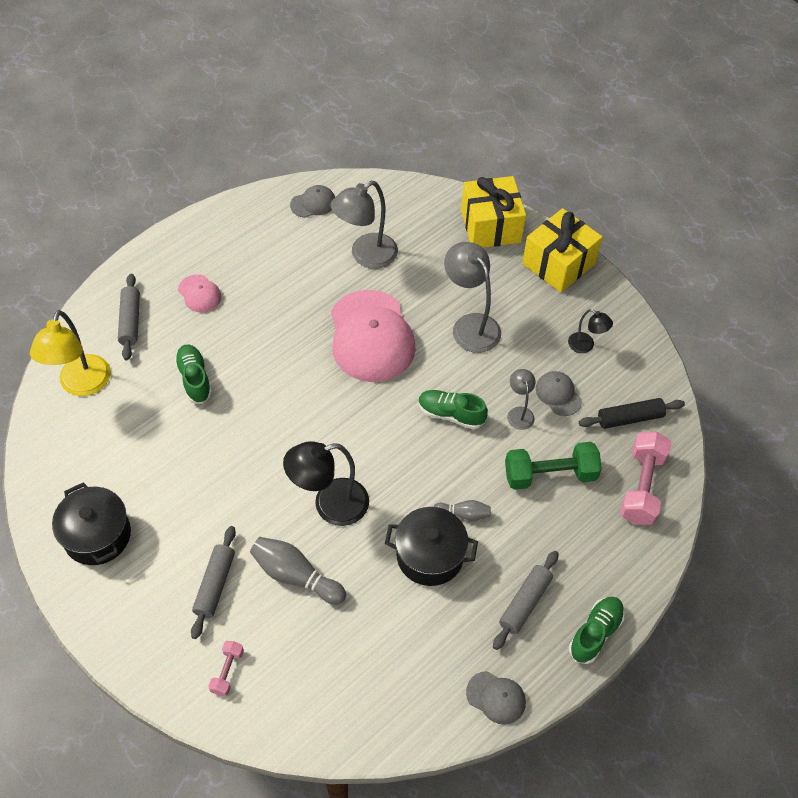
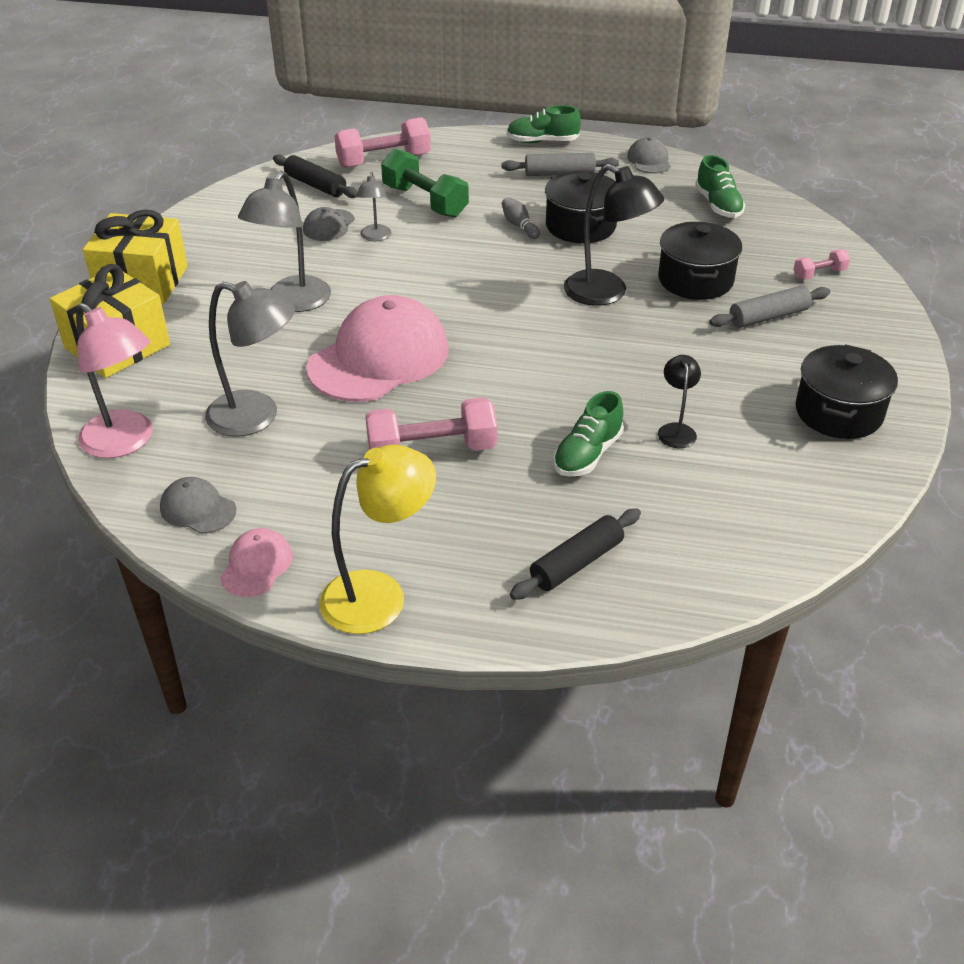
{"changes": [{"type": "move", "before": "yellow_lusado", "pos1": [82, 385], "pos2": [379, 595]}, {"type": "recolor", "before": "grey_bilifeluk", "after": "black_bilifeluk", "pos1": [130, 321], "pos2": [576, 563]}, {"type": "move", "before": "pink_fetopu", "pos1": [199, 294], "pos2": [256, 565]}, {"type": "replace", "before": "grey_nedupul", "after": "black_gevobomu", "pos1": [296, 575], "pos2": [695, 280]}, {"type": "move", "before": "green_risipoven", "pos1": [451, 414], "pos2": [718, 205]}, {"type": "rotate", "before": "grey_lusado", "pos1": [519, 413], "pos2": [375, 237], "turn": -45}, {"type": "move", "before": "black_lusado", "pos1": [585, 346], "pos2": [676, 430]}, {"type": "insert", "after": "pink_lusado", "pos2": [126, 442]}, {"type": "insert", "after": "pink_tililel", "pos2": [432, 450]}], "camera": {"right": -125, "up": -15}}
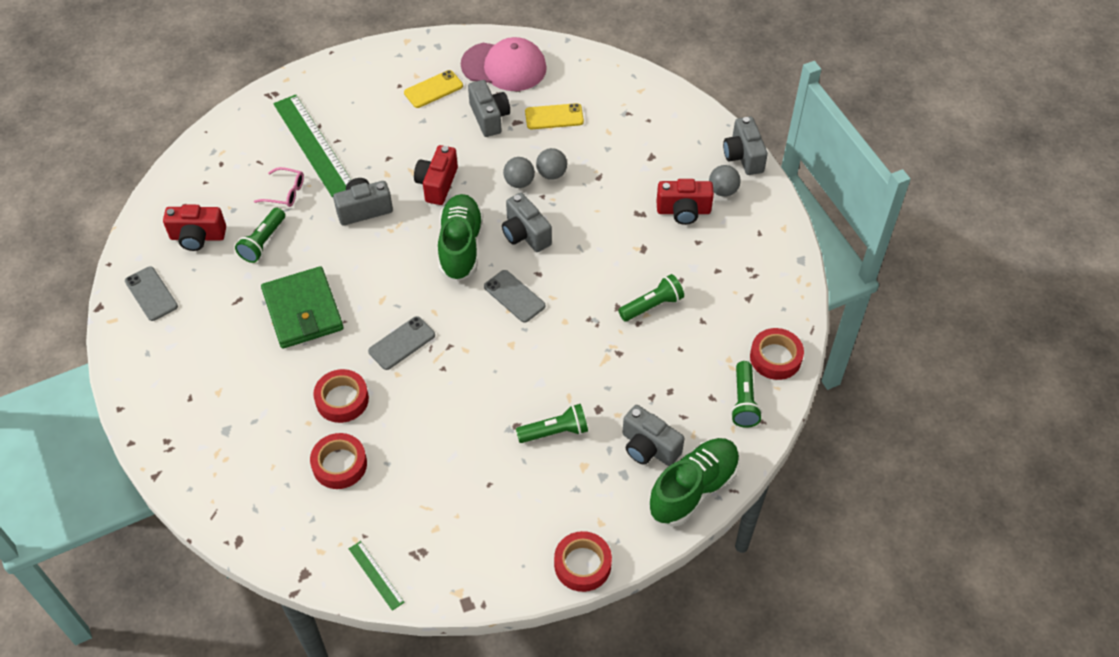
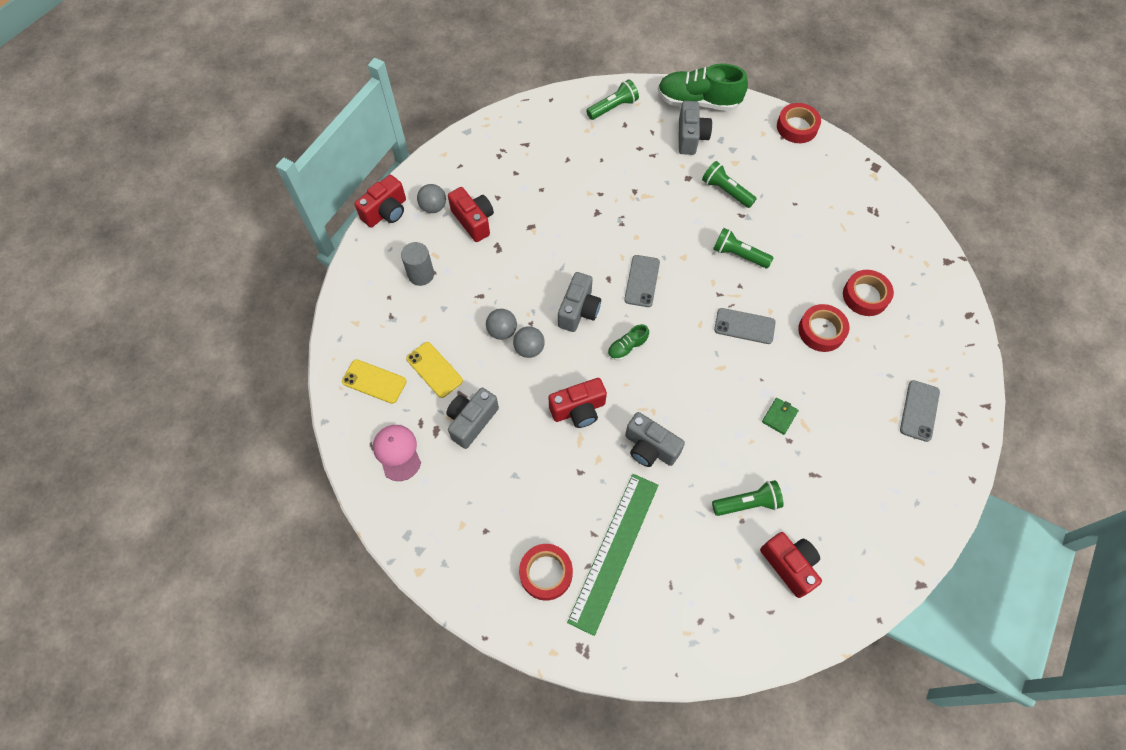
{"changes": [{"type": "move", "before": "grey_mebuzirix", "pos1": [151, 294], "pos2": [919, 411]}, {"type": "delete", "before": "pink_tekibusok", "pos1": [285, 192]}, {"type": "resize", "before": "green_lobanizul", "pos1": [303, 310], "pos2": [779, 417], "scale": 0.41}, {"type": "delete", "before": "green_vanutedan", "pos1": [376, 575]}, {"type": "move", "before": "yellow_mebuzirix", "pos1": [433, 89], "pos2": [374, 381]}, {"type": "resize", "before": "green_risipoven", "pos1": [460, 246], "pos2": [627, 347], "scale": 0.47}, {"type": "resize", "before": "pink_fetopu", "pos1": [504, 67], "pos2": [397, 452], "scale": 0.61}, {"type": "move", "before": "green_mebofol", "pos1": [652, 305], "pos2": [738, 255]}, {"type": "recolor", "before": "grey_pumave", "after": "red_pumave", "pos1": [743, 156], "pos2": [386, 212]}, {"type": "move", "before": "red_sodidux", "pos1": [775, 358], "pos2": [546, 573]}, {"type": "insert", "after": "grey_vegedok", "pos2": [421, 274]}], "camera": {"right": -125, "up": 10}}
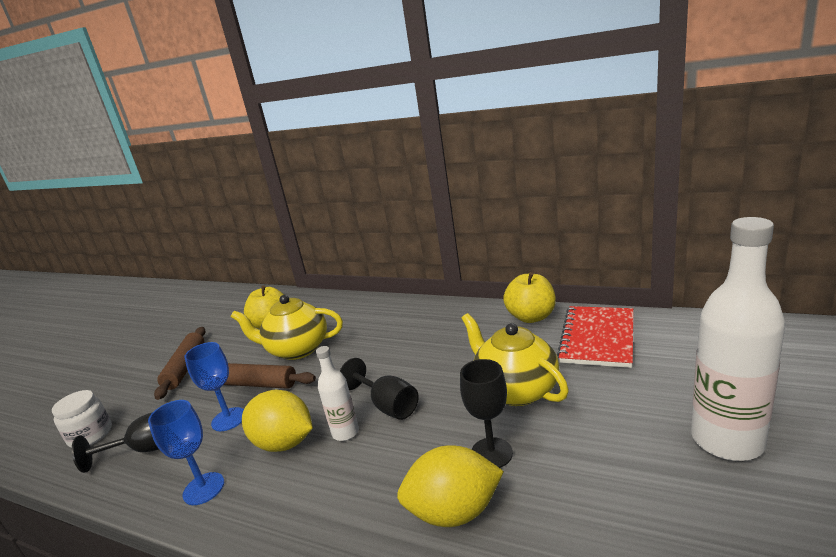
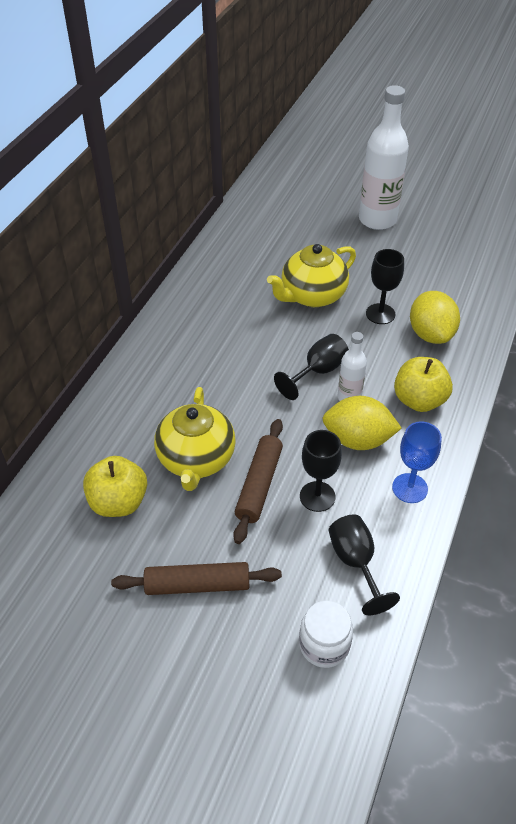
{"changes": [{"type": "recolor", "before": "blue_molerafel", "after": "black_molerafel", "pos1": [228, 419], "pos2": [317, 496]}, {"type": "rotate", "before": "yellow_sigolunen", "pos1": [284, 443], "pos2": [358, 440], "turn": 75}, {"type": "move", "before": "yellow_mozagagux", "pos1": [531, 317], "pos2": [419, 400]}, {"type": "delete", "before": "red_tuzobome", "pos1": [597, 338]}], "camera": {"right": -95, "up": 25}}
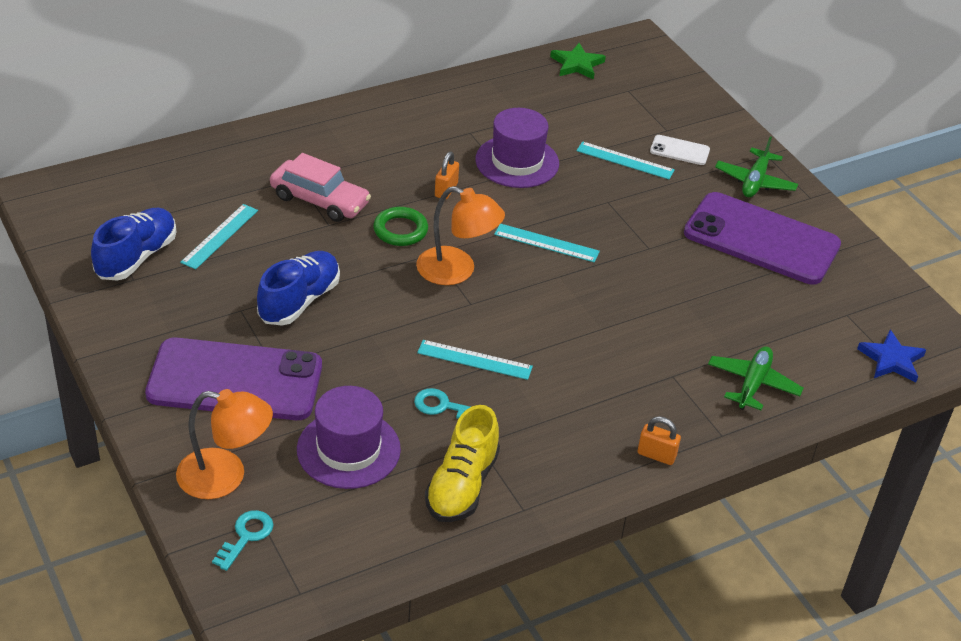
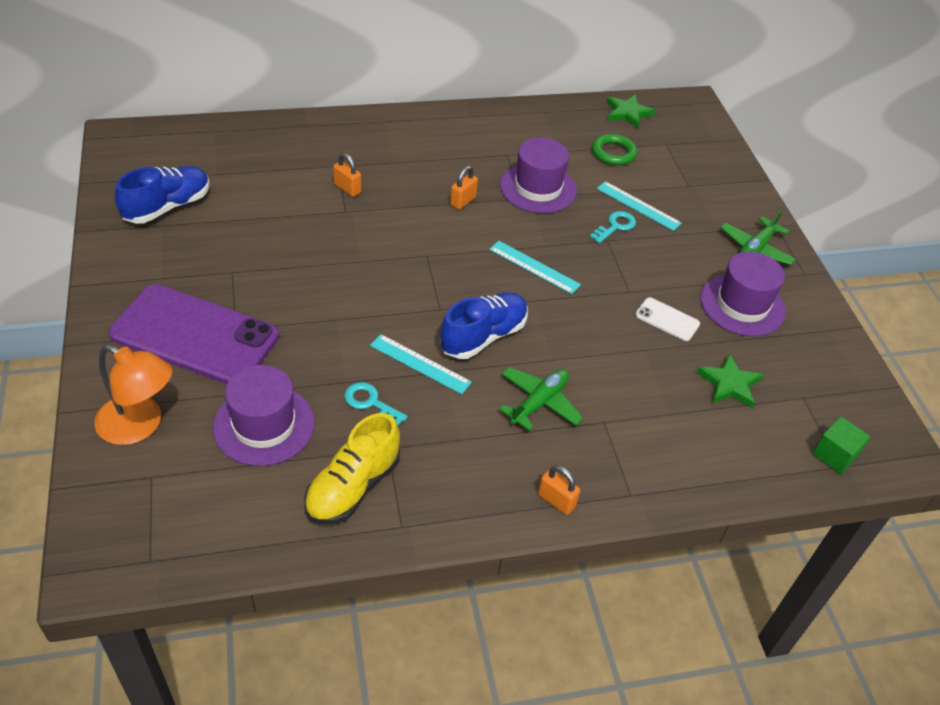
{"changes": [{"type": "delete", "before": "turquoise_vanutedan", "pos1": [220, 236]}, {"type": "move", "before": "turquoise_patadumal", "pos1": [246, 536], "pos2": [615, 226]}, {"type": "move", "before": "blue_risipoven", "pos1": [299, 301], "pos2": [483, 336]}, {"type": "replace", "before": "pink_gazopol", "after": "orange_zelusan", "pos1": [319, 200], "pos2": [347, 188]}, {"type": "move", "before": "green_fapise", "pos1": [400, 230], "pos2": [613, 153]}, {"type": "delete", "before": "orange_lusado", "pos1": [457, 271]}, {"type": "move", "before": "white_mebuzirix", "pos1": [679, 150], "pos2": [667, 319]}, {"type": "replace", "before": "purple_mebuzirix", "after": "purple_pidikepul", "pos1": [761, 239], "pos2": [742, 305]}, {"type": "move", "before": "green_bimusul", "pos1": [753, 384], "pos2": [539, 403]}, {"type": "replace", "before": "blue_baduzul", "after": "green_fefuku", "pos1": [891, 360], "pos2": [834, 455]}, {"type": "insert", "after": "green_baduzul", "pos2": [729, 384]}], "camera": {"right": 15, "up": 5}}
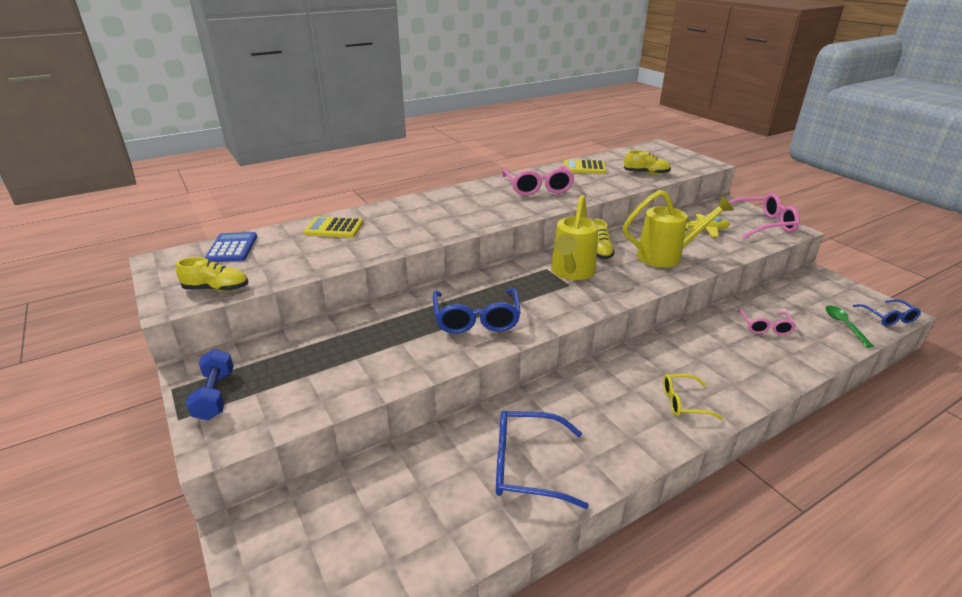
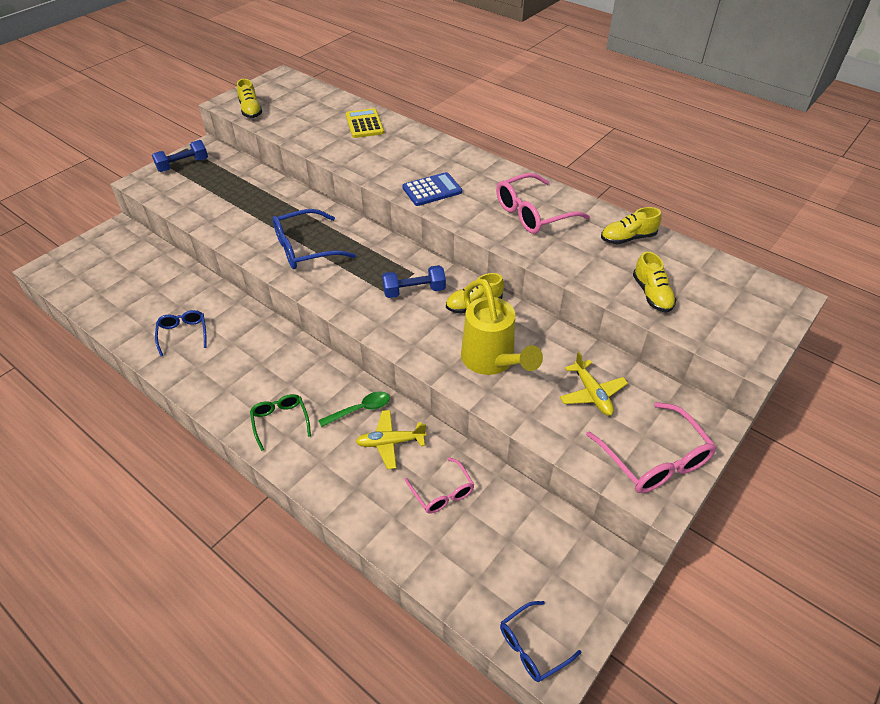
{"changes": [{"type": "move", "before": "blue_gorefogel", "pos1": [232, 248], "pos2": [432, 190]}, {"type": "resize", "before": "blue_tekibusok", "pos1": [527, 466], "pos2": [183, 334], "scale": 0.6}, {"type": "replace", "before": "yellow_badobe", "after": "blue_tililel", "pos1": [571, 272], "pos2": [414, 291]}, {"type": "replace", "before": "yellow_gorefogel", "after": "yellow_risipoven", "pos1": [584, 168], "pos2": [627, 238]}, {"type": "recolor", "before": "yellow_tekibusok", "after": "green_tekibusok", "pos1": [683, 402], "pos2": [280, 421]}, {"type": "rotate", "before": "pink_tekibusok", "pos1": [765, 327], "pos2": [442, 492], "turn": -105}, {"type": "move", "before": "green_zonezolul", "pos1": [844, 325], "pos2": [360, 410]}, {"type": "insert", "after": "yellow_bimusul", "pos2": [390, 442]}], "camera": {"right": 70, "up": 15}}
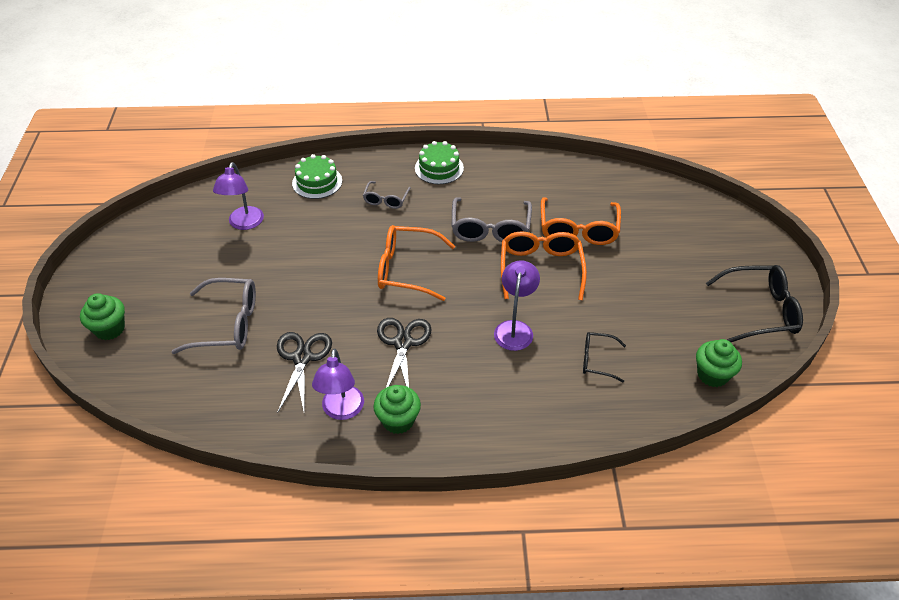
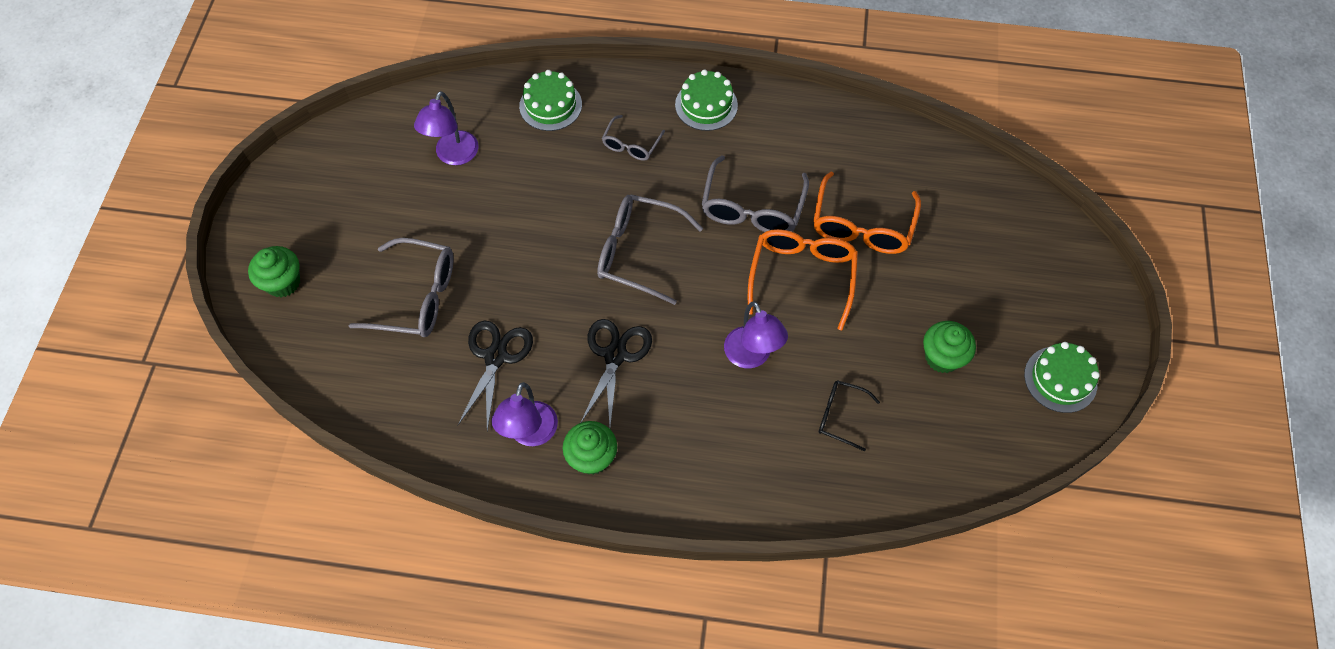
{"changes": [{"type": "recolor", "before": "orange_tekibusok", "after": "grey_tekibusok", "pos1": [406, 269], "pos2": [638, 252]}, {"type": "rotate", "before": "purple_lusado", "pos1": [515, 328], "pos2": [751, 356], "turn": 135}, {"type": "move", "before": "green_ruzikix", "pos1": [712, 375], "pos2": [942, 357]}, {"type": "replace", "before": "black_tekibusok", "after": "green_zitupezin", "pos1": [760, 311], "pos2": [1060, 379]}], "camera": {"right": 10, "up": 15}}
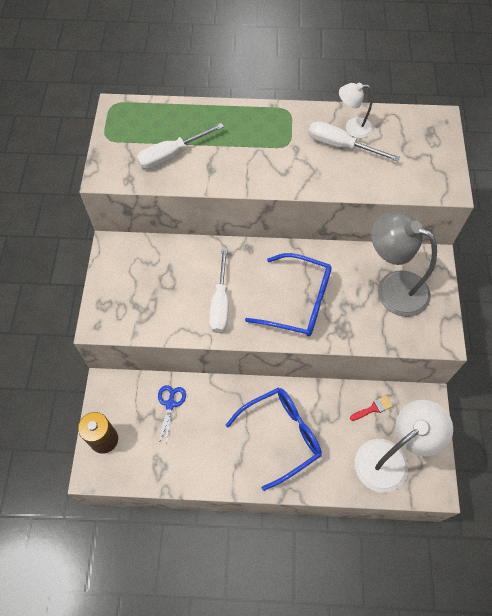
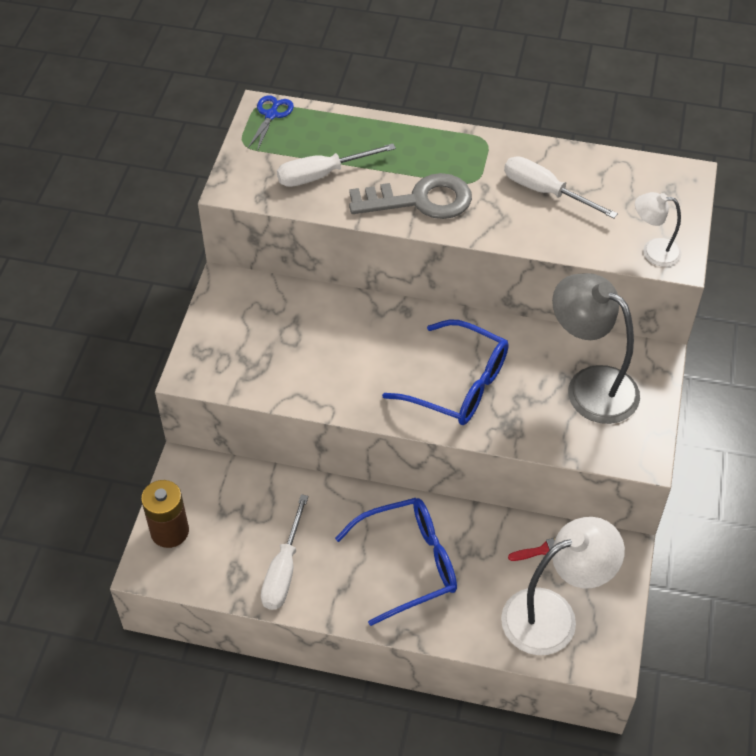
{"changes": [{"type": "move", "before": "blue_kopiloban", "pos1": [170, 404], "pos2": [271, 115]}, {"type": "move", "before": "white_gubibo", "pos1": [220, 303], "pos2": [283, 570]}, {"type": "move", "before": "white_lusado", "pos1": [352, 127], "pos2": [653, 251]}, {"type": "insert", "after": "grey_patadumal", "pos2": [420, 200]}], "camera": {"right": 10, "up": -10}}
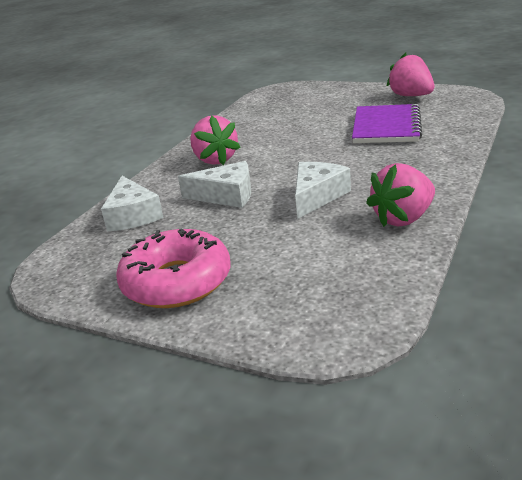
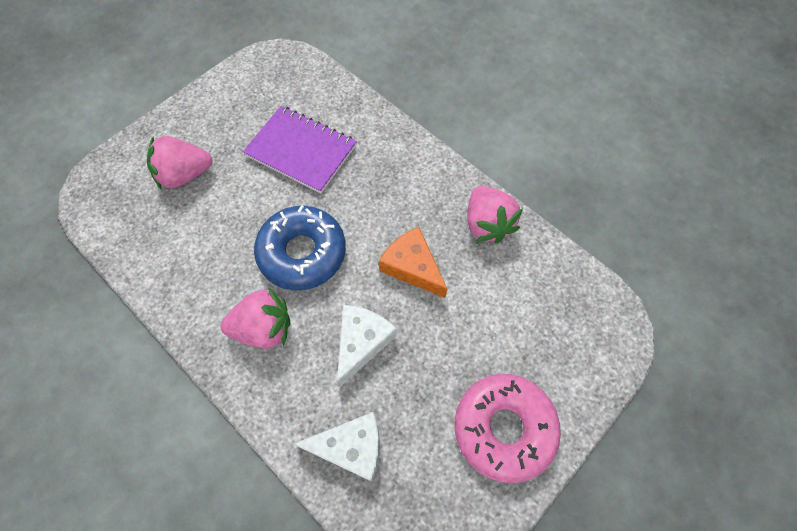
{"changes": [{"type": "recolor", "before": "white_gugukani", "after": "orange_gugukani", "pos1": [317, 196], "pos2": [412, 267]}, {"type": "move", "before": "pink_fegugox", "pos1": [411, 96], "pos2": [184, 175]}, {"type": "insert", "after": "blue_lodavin", "pos2": [302, 253]}], "camera": {"right": -75, "up": 35}}
